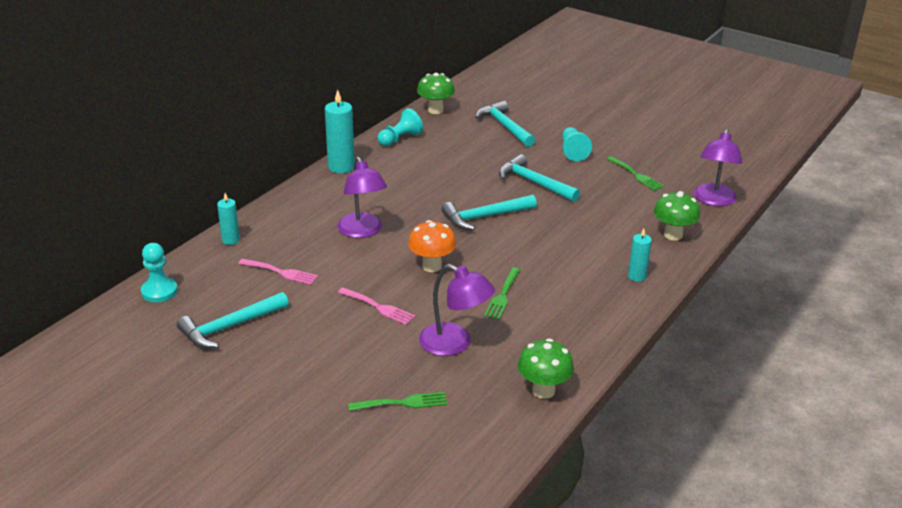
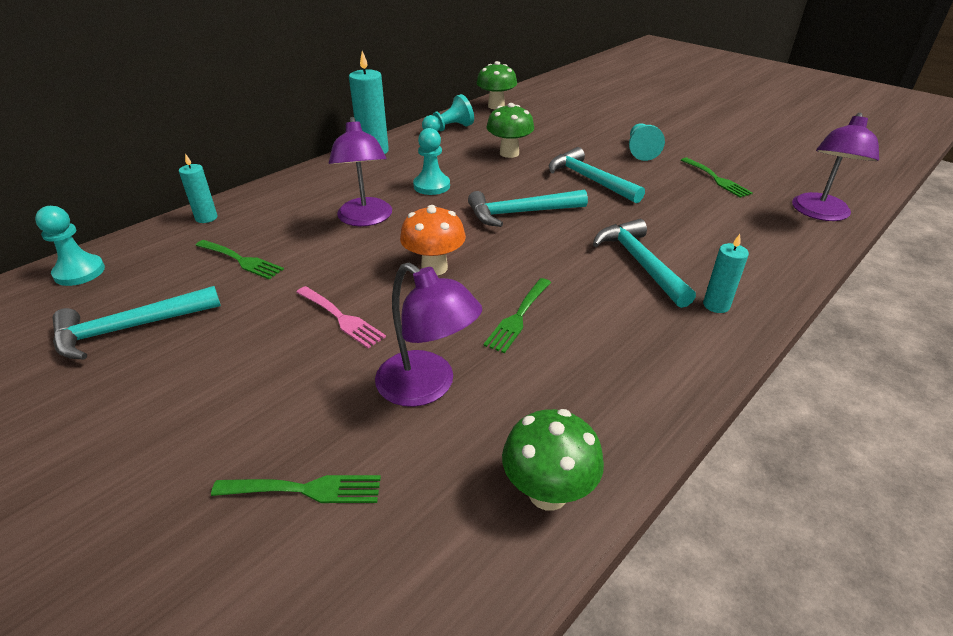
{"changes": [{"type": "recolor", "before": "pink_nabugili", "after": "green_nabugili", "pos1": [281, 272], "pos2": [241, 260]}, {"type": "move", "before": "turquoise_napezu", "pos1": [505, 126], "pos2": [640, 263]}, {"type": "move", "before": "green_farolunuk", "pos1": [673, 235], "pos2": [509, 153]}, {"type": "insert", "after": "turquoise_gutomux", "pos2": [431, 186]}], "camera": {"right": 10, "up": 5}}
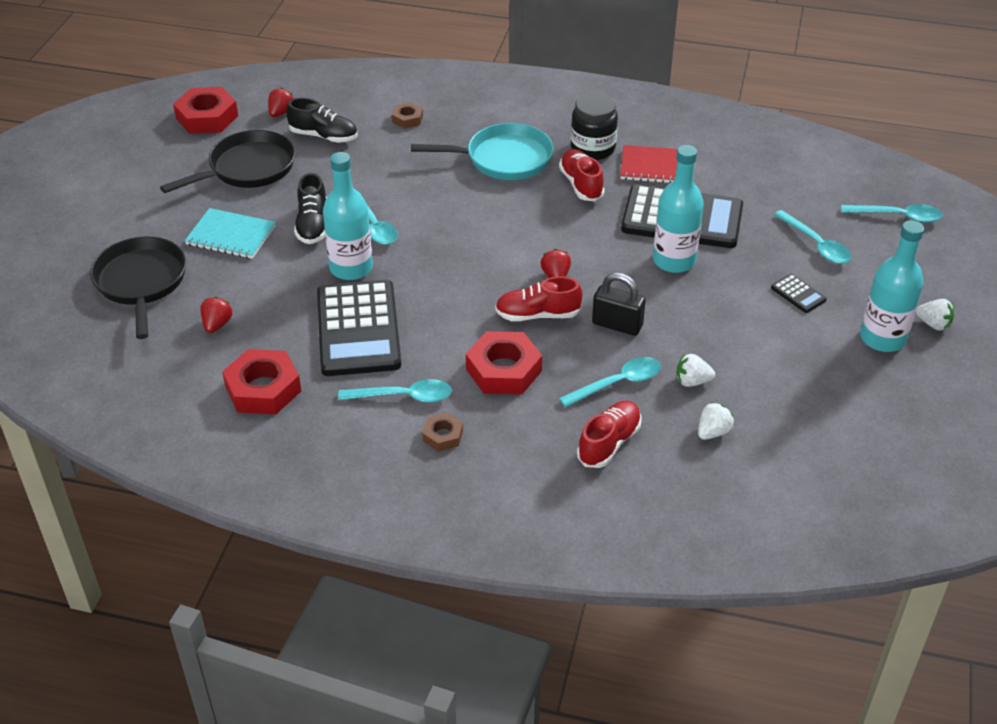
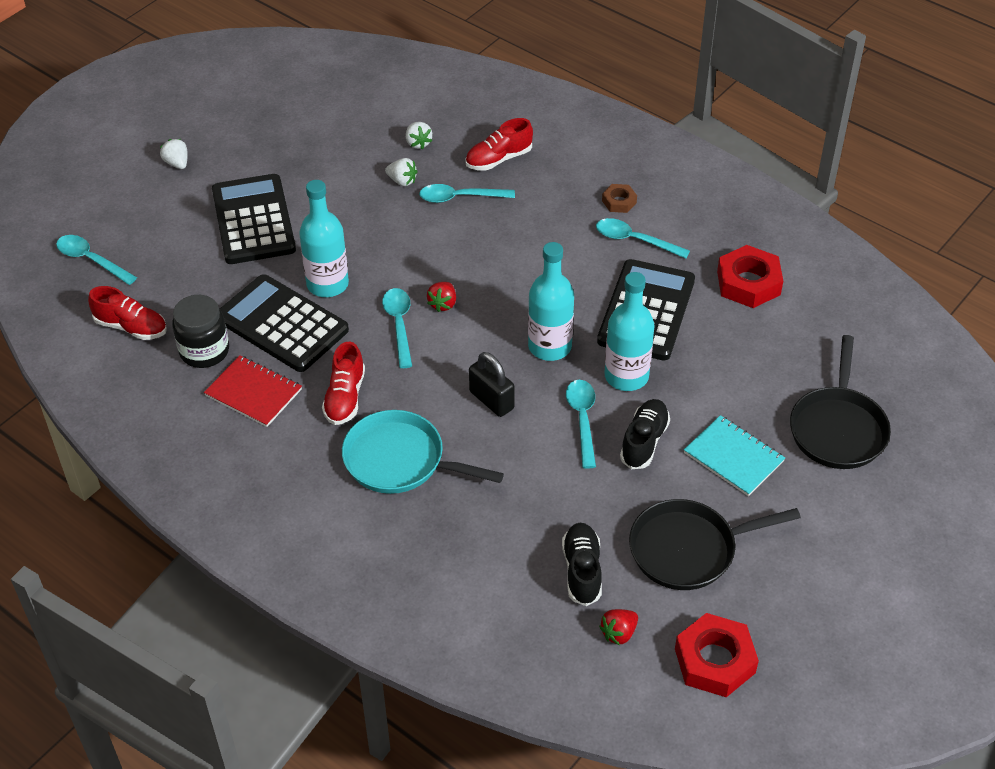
{"changes": [{"type": "delete", "before": "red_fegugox", "pos1": [217, 324]}, {"type": "rotate", "before": "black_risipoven", "pos1": [324, 136], "pos2": [582, 571], "turn": 45}, {"type": "delete", "before": "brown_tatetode", "pos1": [407, 119]}, {"type": "delete", "before": "red_tatetode", "pos1": [503, 370]}, {"type": "move", "before": "red_risipoven", "pos1": [537, 315], "pos2": [131, 327]}, {"type": "move", "before": "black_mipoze", "pos1": [592, 148], "pos2": [204, 351]}, {"type": "move", "before": "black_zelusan", "pos1": [617, 324], "pos2": [491, 400]}, {"type": "rotate", "before": "white_fegugox", "pos1": [713, 432], "pos2": [418, 143], "turn": -90}, {"type": "resize", "before": "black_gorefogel", "pos1": [798, 294], "pos2": [253, 220], "scale": 2.47}, {"type": "move", "before": "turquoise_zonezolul", "pos1": [816, 244], "pos2": [399, 325]}, {"type": "move", "before": "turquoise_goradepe", "pos1": [882, 338], "pos2": [549, 346]}], "camera": {"right": -155, "up": 5}}
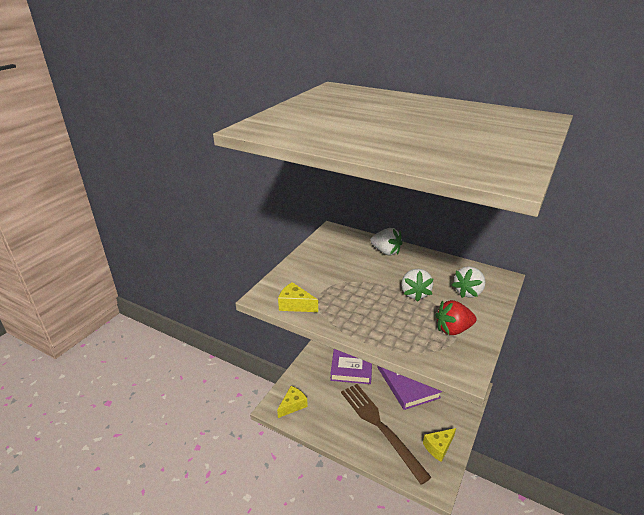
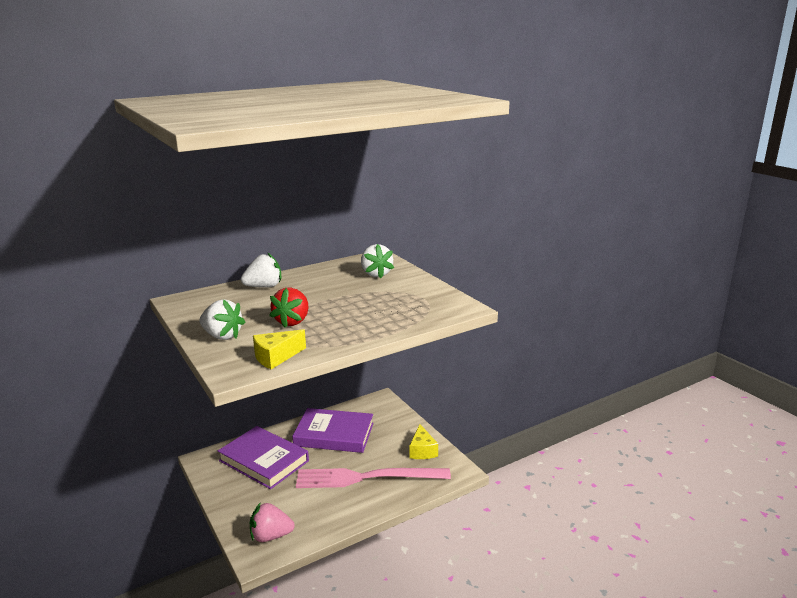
{"changes": [{"type": "replace", "before": "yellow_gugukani", "after": "pink_fegugox", "pos1": [293, 405], "pos2": [271, 536]}, {"type": "recolor", "before": "brown_nabugili", "after": "pink_nabugili", "pos1": [380, 427], "pos2": [367, 477]}, {"type": "move", "before": "white_fegugox", "pos1": [414, 293], "pos2": [222, 336]}, {"type": "move", "before": "red_fegugox", "pos1": [453, 329], "pos2": [292, 321]}], "camera": {"right": -60, "up": -10}}
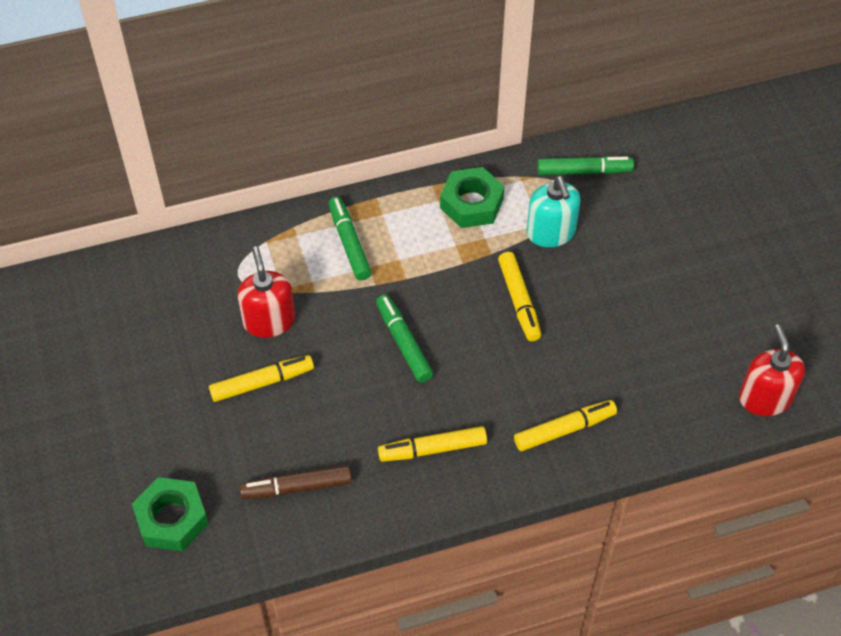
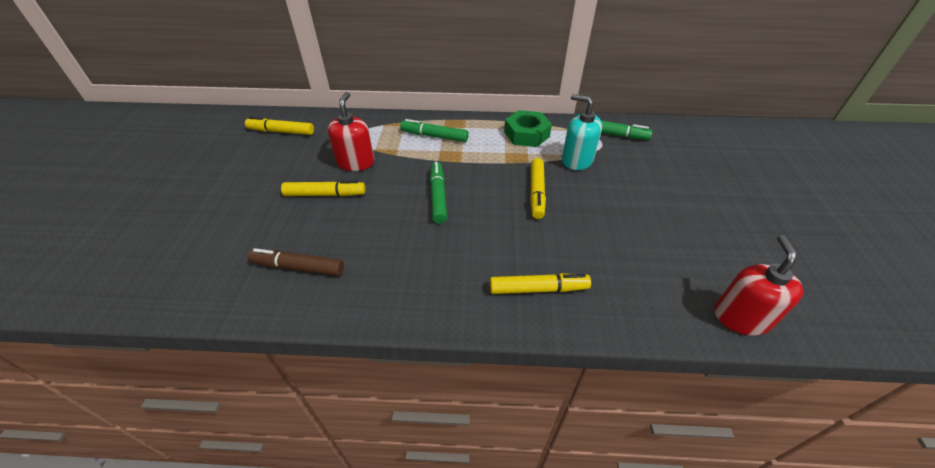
{"changes": [{"type": "delete", "before": "green_tatetode", "pos1": [172, 519]}, {"type": "rotate", "before": "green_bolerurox", "pos1": [349, 243], "pos2": [434, 136], "turn": -75}, {"type": "move", "before": "yellow_bolerurox", "pos1": [432, 449], "pos2": [281, 131]}, {"type": "rotate", "before": "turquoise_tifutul", "pos1": [551, 232], "pos2": [577, 160], "turn": 120}], "camera": {"right": 20, "up": -10}}
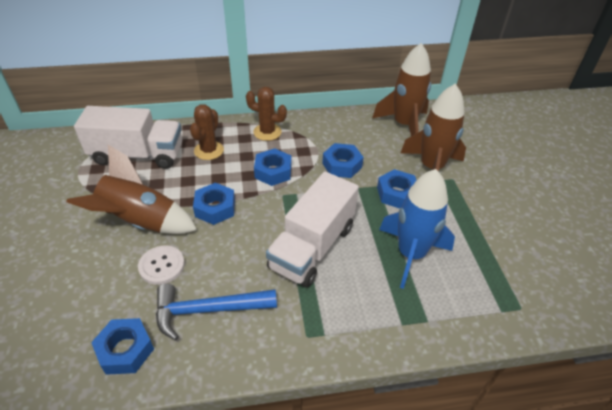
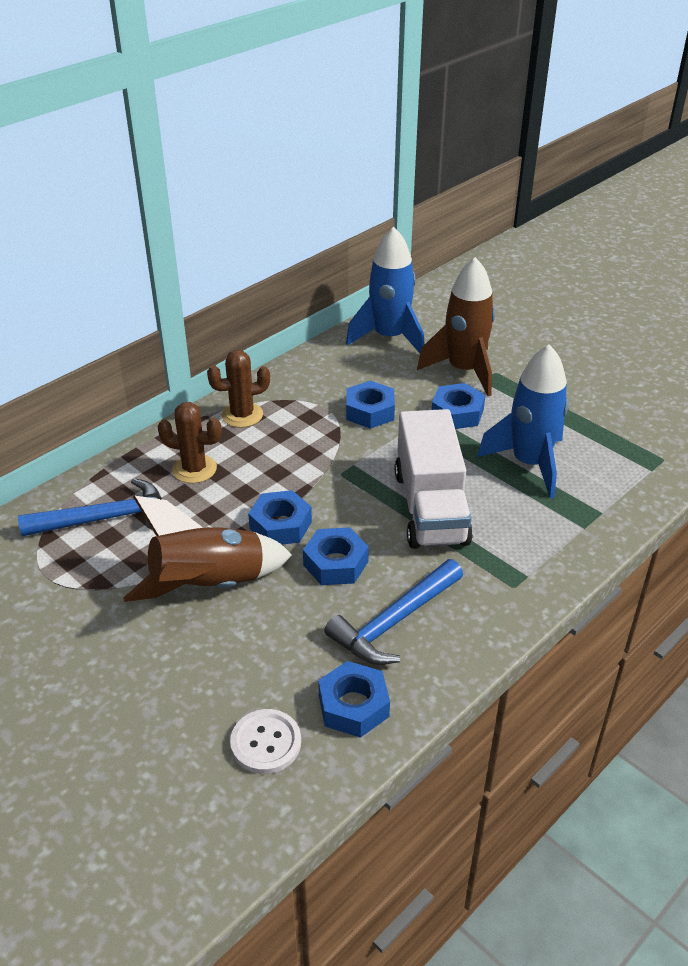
{"changes": [{"type": "replace", "before": "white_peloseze", "after": "blue_napezu", "pos1": [137, 155], "pos2": [105, 518]}, {"type": "move", "before": "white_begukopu", "pos1": [162, 266], "pos2": [266, 743]}, {"type": "rotate", "before": "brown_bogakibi", "pos1": [209, 150], "pos2": [194, 469], "turn": -60}, {"type": "move", "before": "blue_tatetode", "pos1": [273, 171], "pos2": [335, 563]}, {"type": "recolor", "before": "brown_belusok", "after": "blue_belusok", "pos1": [404, 125], "pos2": [389, 337]}], "camera": {"right": -35, "up": -5}}
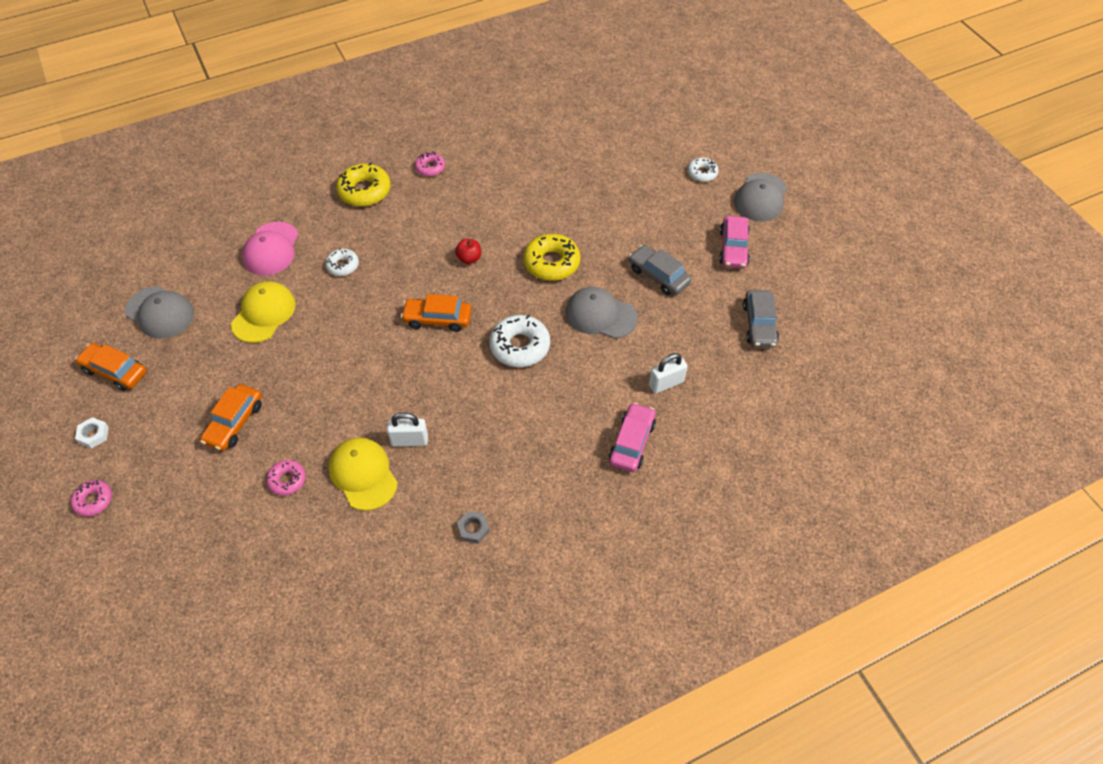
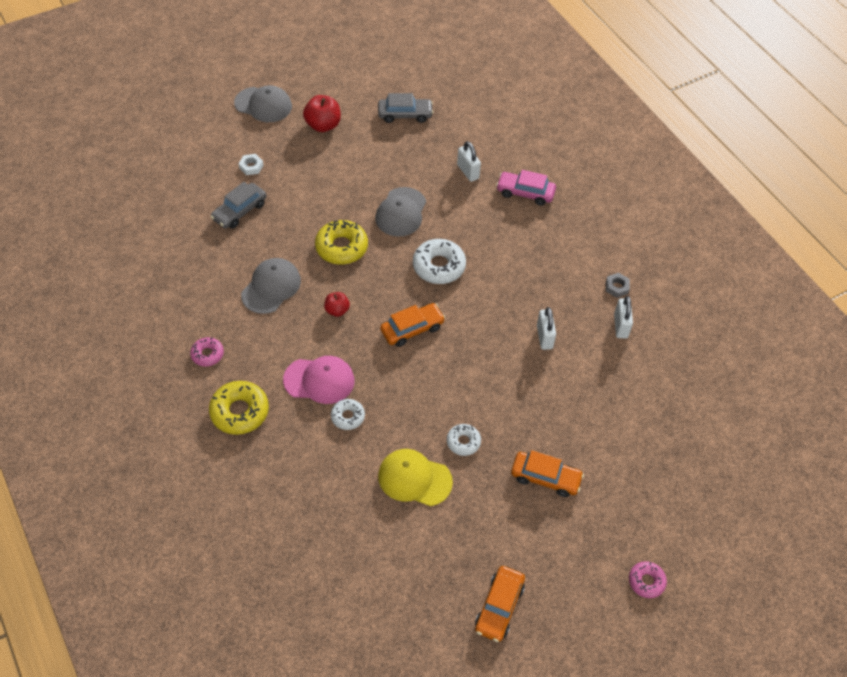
{"changes": [{"type": "move", "before": "white_tatetode", "pos1": [93, 435], "pos2": [251, 166]}, {"type": "move", "before": "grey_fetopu", "pos1": [160, 313], "pos2": [271, 287]}, {"type": "move", "before": "pink_fetopu", "pos1": [271, 249], "pos2": [319, 380]}, {"type": "delete", "before": "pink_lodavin", "pos1": [287, 480]}, {"type": "delete", "before": "yellow_fetopu", "pos1": [363, 474]}, {"type": "rotate", "before": "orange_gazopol", "pos1": [437, 319], "pos2": [412, 329], "turn": -120}, {"type": "move", "before": "grey_gazopol", "pos1": [658, 276], "pos2": [239, 211]}, {"type": "move", "before": "white_lodavin", "pos1": [702, 173], "pos2": [463, 442]}, {"type": "replace", "before": "pink_gazopol", "after": "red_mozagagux", "pos1": [733, 248], "pos2": [323, 125]}, {"type": "insert", "after": "white_zelusan", "pos2": [620, 326]}], "camera": {"right": -95, "up": 0}}
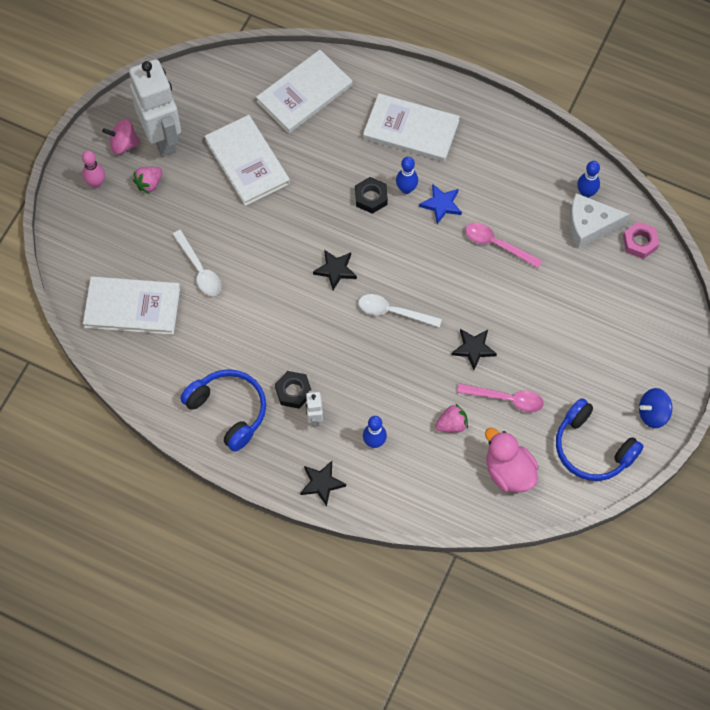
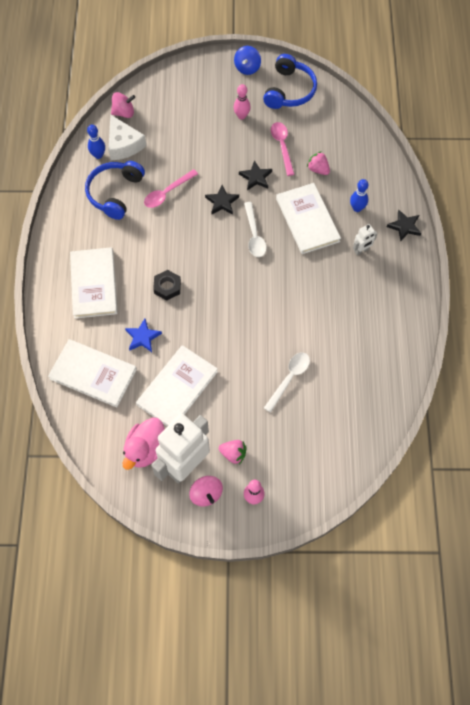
{"changes": [{"type": "move", "before": "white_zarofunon", "pos1": [132, 307], "pos2": [307, 220]}, {"type": "move", "before": "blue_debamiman", "pos1": [229, 410], "pos2": [115, 193]}, {"type": "delete", "before": "black_tatetode", "pos1": [293, 391]}, {"type": "move", "before": "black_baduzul", "pos1": [335, 270], "pos2": [222, 202]}, {"type": "delete", "before": "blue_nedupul", "pos1": [406, 189]}, {"type": "move", "before": "blue_baduzul", "pos1": [441, 204], "pos2": [143, 337]}, {"type": "rotate", "before": "pink_zonezolul", "pos1": [497, 244], "pos2": [167, 193], "turn": 45}, {"type": "move", "before": "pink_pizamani", "pos1": [509, 472], "pos2": [146, 449]}, {"type": "replace", "before": "pink_tatetode", "after": "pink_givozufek", "pos1": [640, 242], "pos2": [124, 112]}, {"type": "rotate", "before": "blue_givozufek", "pos1": [653, 414], "pos2": [247, 68], "turn": 60}, {"type": "insert", "after": "pink_nedupul", "pos2": [241, 116]}], "camera": {"right": -115, "up": 0}}
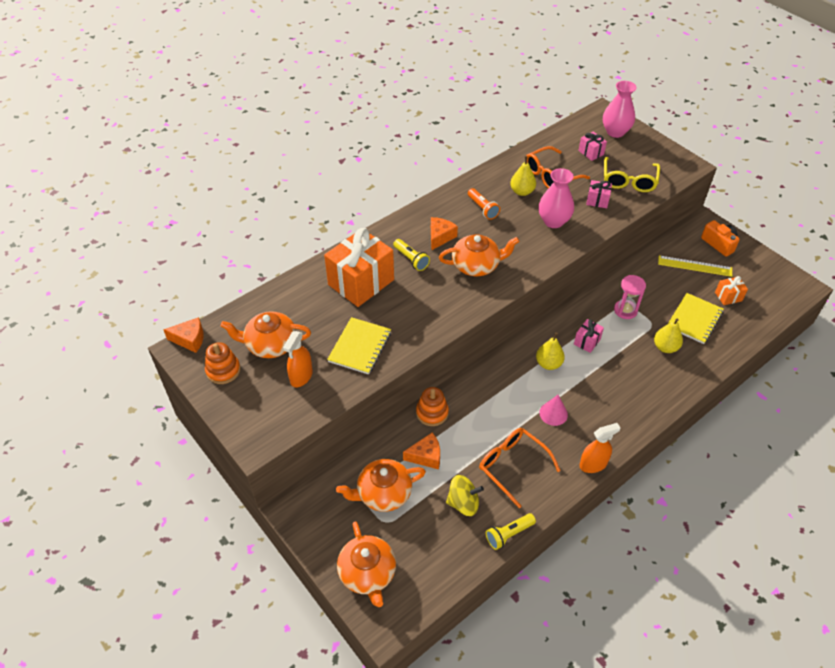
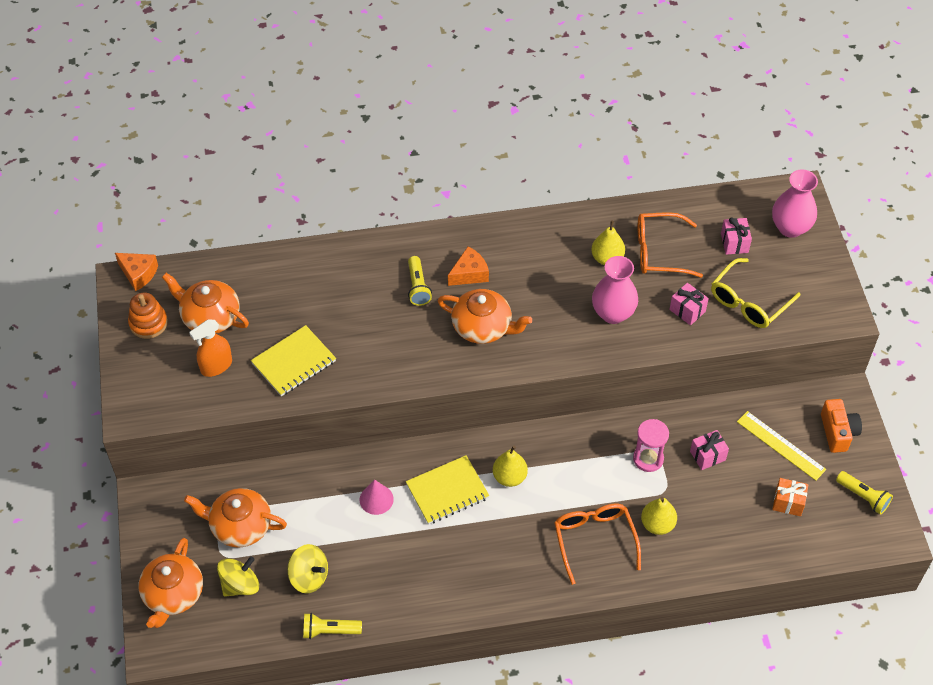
{"changes": [{"type": "delete", "before": "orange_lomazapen", "pos1": [361, 282]}, {"type": "delete", "before": "orange_gugukani", "pos1": [426, 456]}, {"type": "delete", "before": "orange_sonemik", "pos1": [432, 413]}, {"type": "delete", "before": "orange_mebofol", "pos1": [482, 209]}, {"type": "move", "before": "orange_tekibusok", "pos1": [512, 466], "pos2": [594, 540]}, {"type": "move", "before": "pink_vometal", "pos1": [553, 413], "pos2": [376, 499]}, {"type": "move", "before": "pink_lomazapen", "pos1": [587, 341], "pos2": [707, 456]}, {"type": "delete", "before": "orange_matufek", "pos1": [593, 464]}, {"type": "move", "before": "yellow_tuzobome", "pos1": [694, 319], "pos2": [447, 491]}, {"type": "insert", "after": "yellow_givozufek", "pos2": [240, 585]}, {"type": "insert", "after": "yellow_mebofol", "pos2": [863, 497]}], "camera": {"right": 30, "up": 5}}
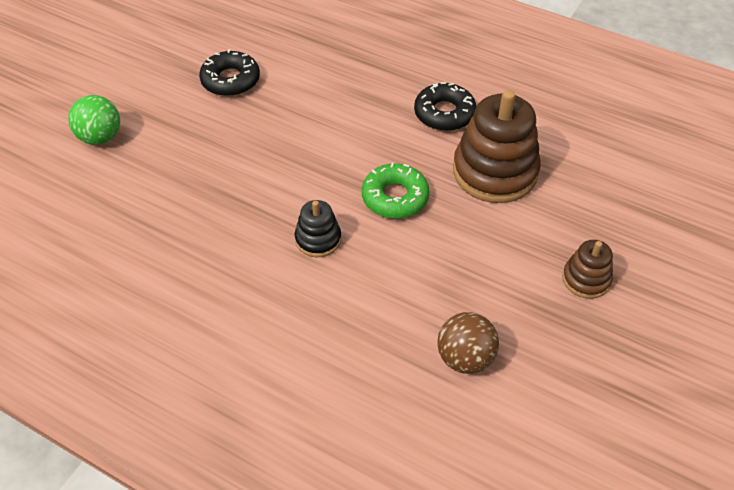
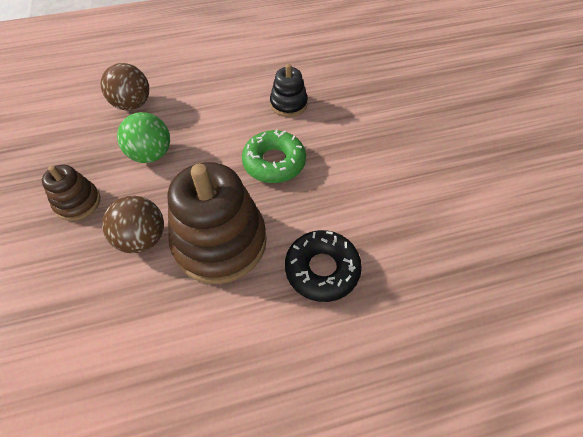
{"changes": [{"type": "move", "before": "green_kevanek", "pos1": [100, 137], "pos2": [151, 154]}, {"type": "delete", "before": "black_lodavin", "pos1": [230, 80]}, {"type": "insert", "after": "brown_kevanek", "pos2": [142, 239]}], "camera": {"right": 135, "up": 5}}
